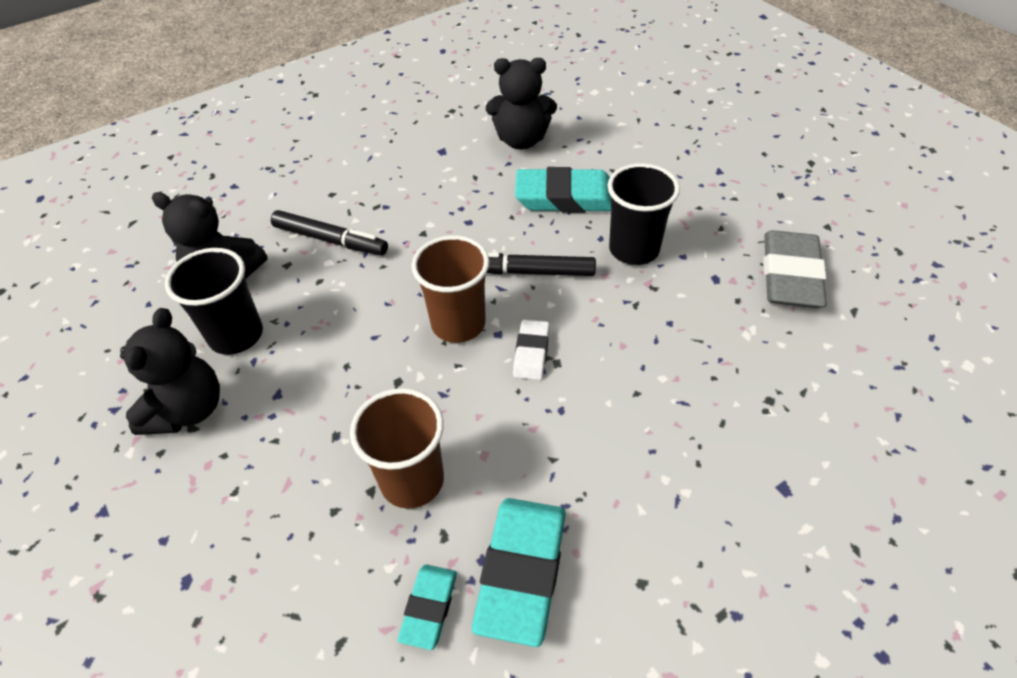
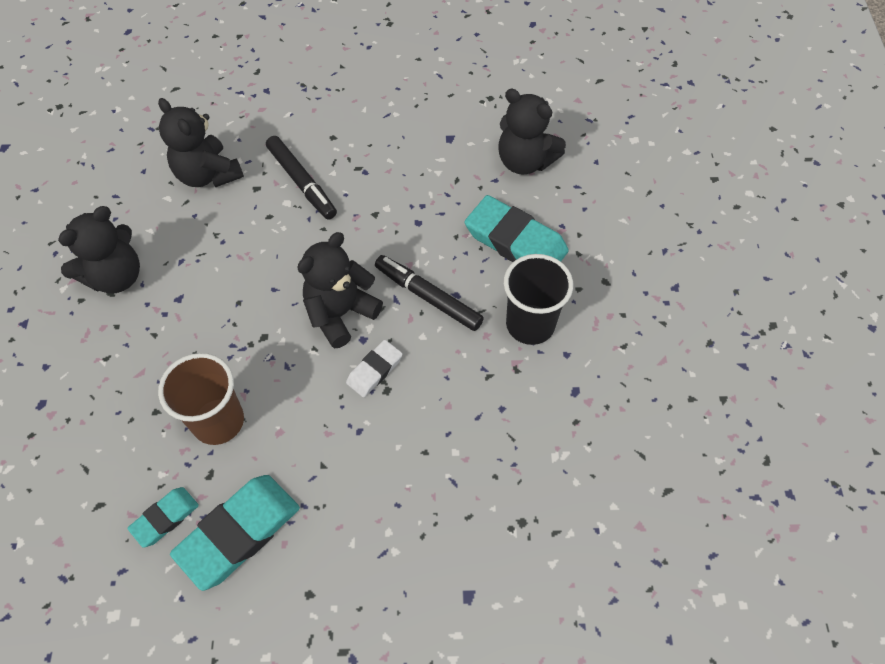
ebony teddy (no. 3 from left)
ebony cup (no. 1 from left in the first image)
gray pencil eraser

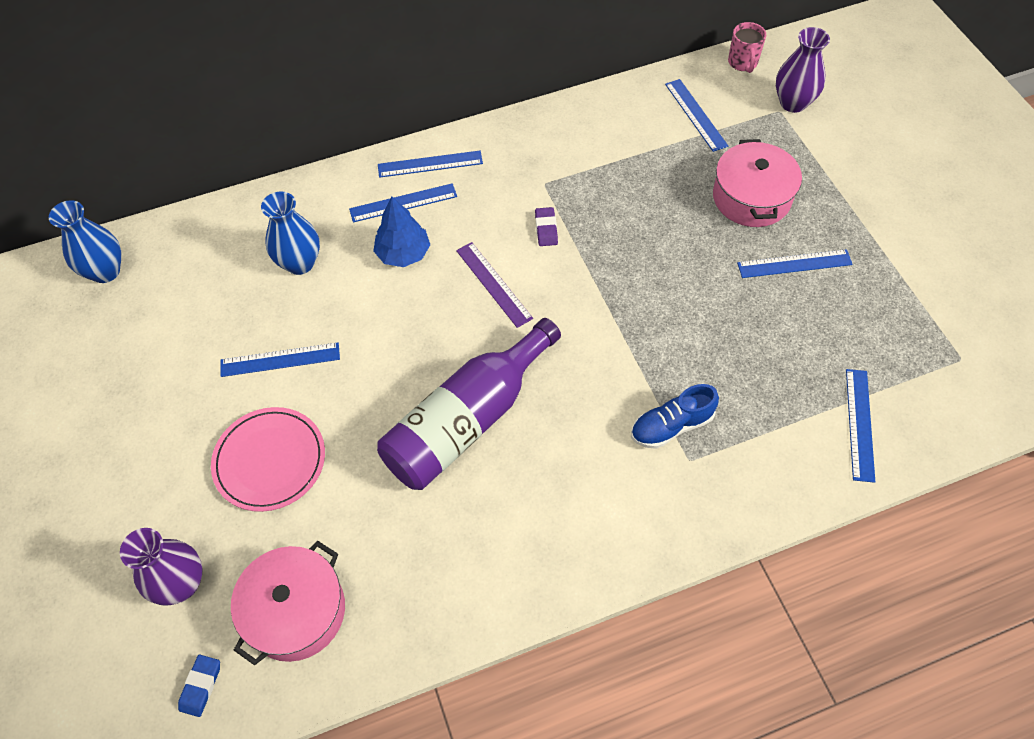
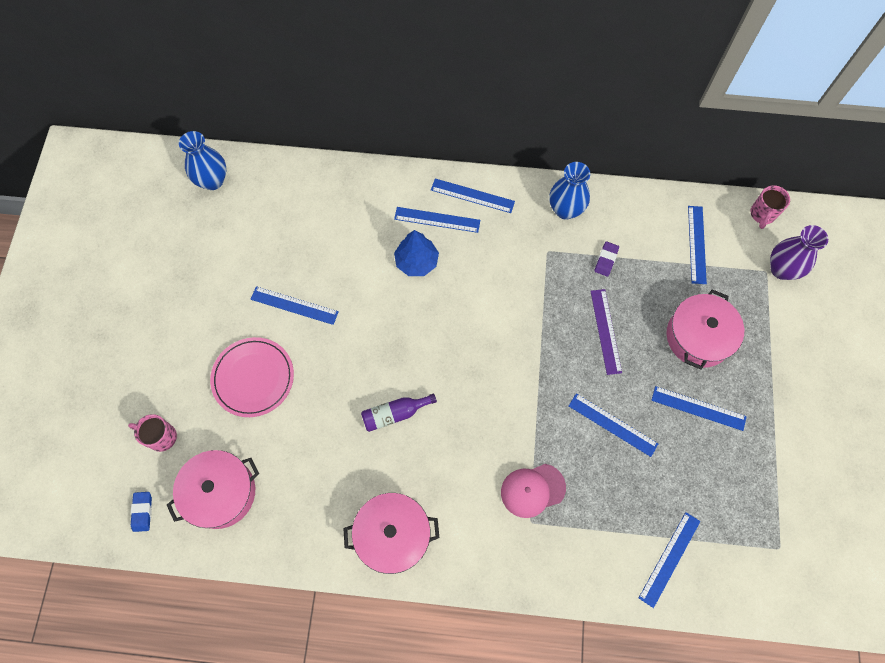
pink coffee mug (no. 1 from left)
blue pencil eraser
pink stockpot (no. 2 from left)
violet flask
pink baseball cap
blue vase (no. 2 from left)
blue measuring stick (no. 4 from left)
violet measuring stick
violet pencil eraser

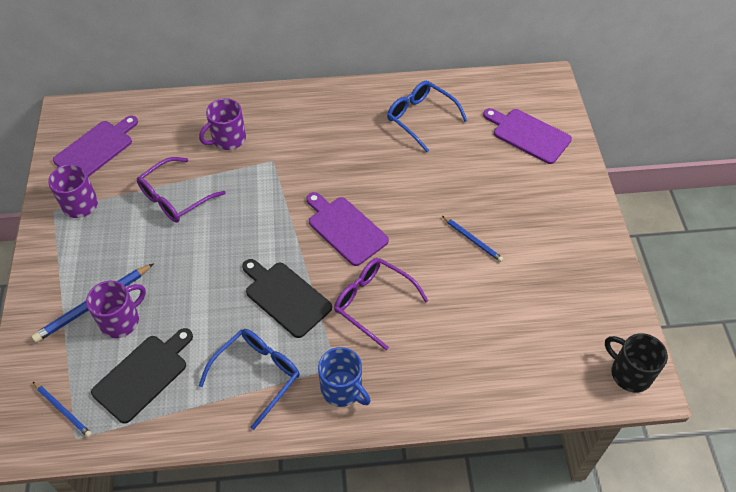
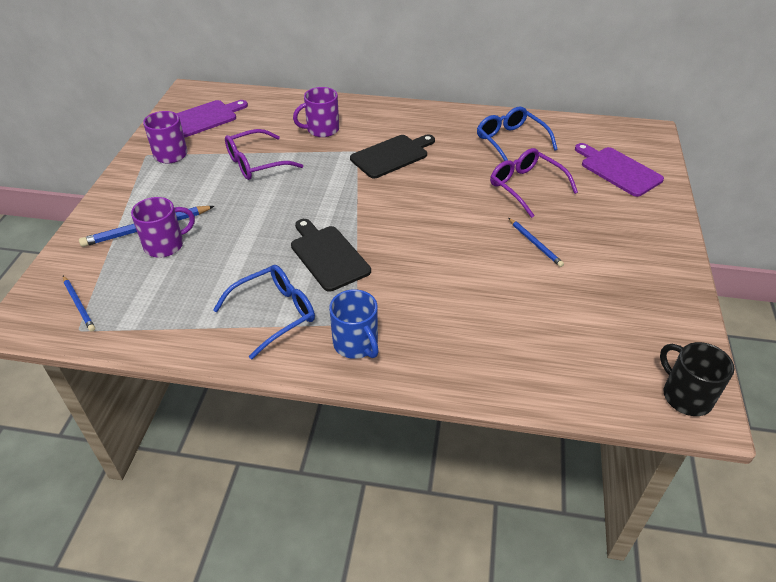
ebony cutting board (no. 2 from left)
violet spectacles (no. 2 from left)
violet cutting board (no. 2 from left in the first image)

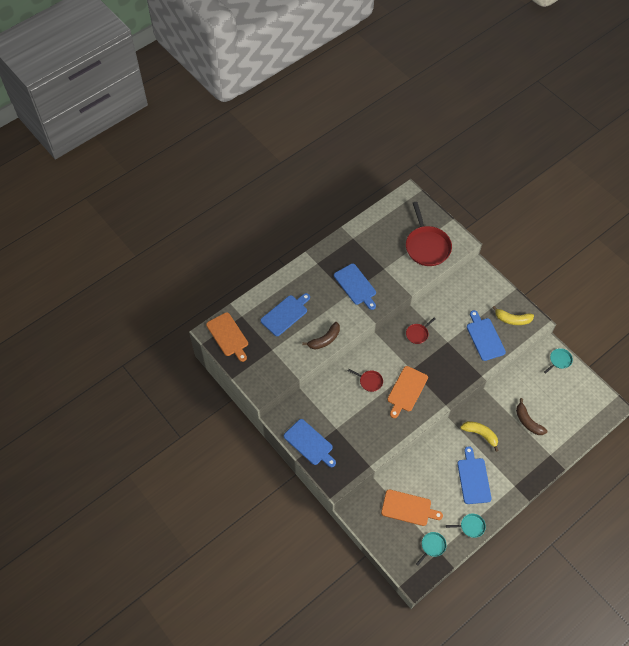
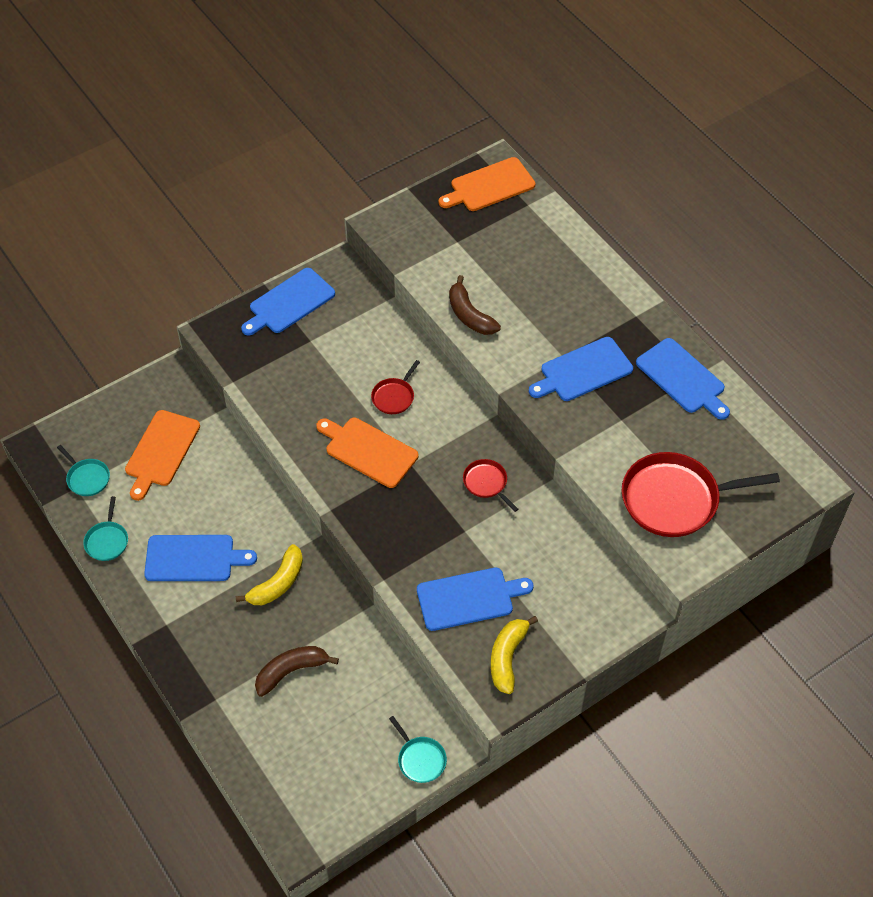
blue cutting board (no. 5 from left)

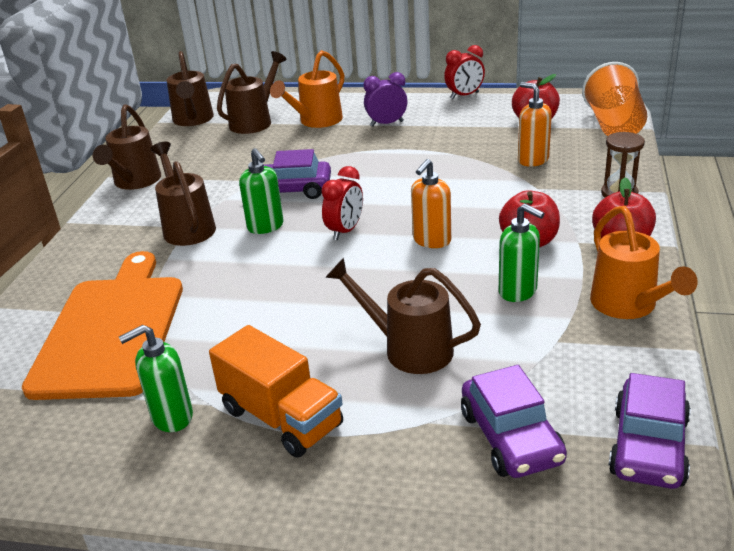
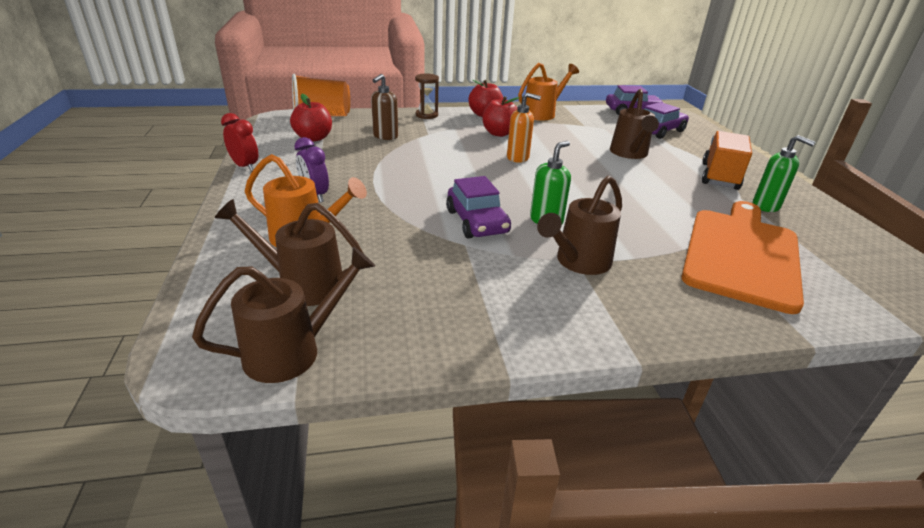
dark brown soap dispenser
orange cutting board
dark brown sprinkling can (no. 1 from left in the first image)
scarlet alarm clock (no. 1 from left in the first image)
leaf-green soap dispenser (no. 3 from left in the first image)

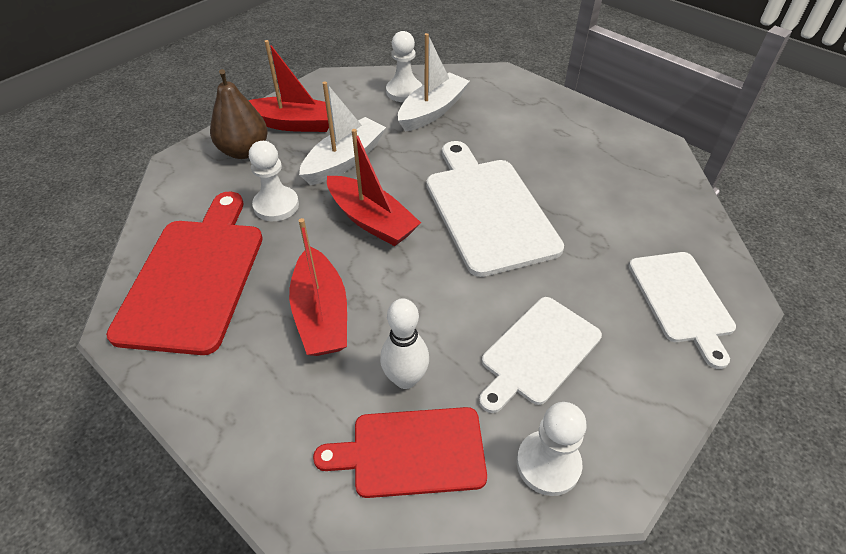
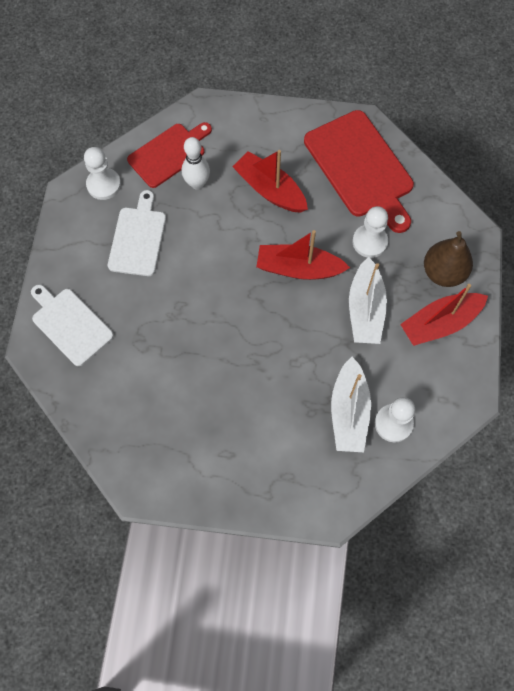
white cutting board (no. 1 from left in the first image)

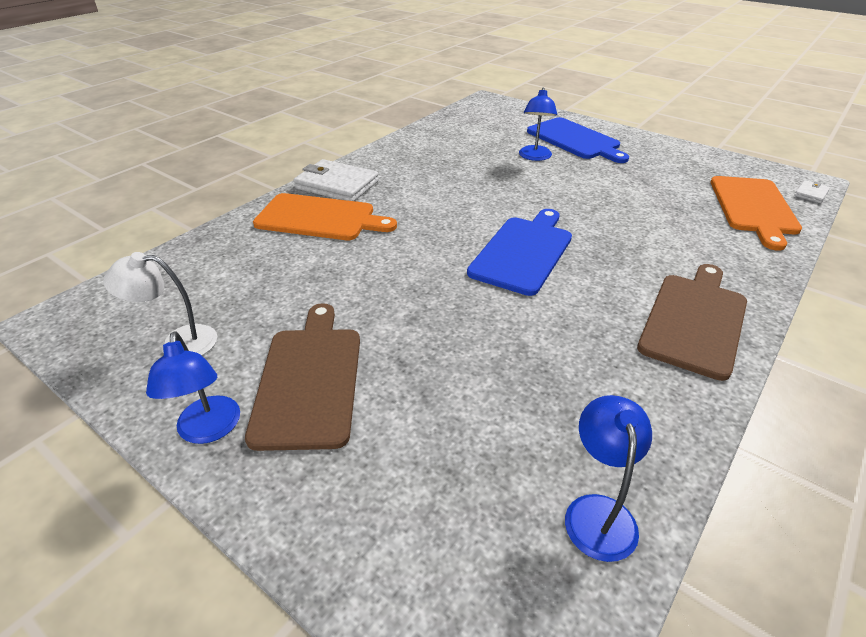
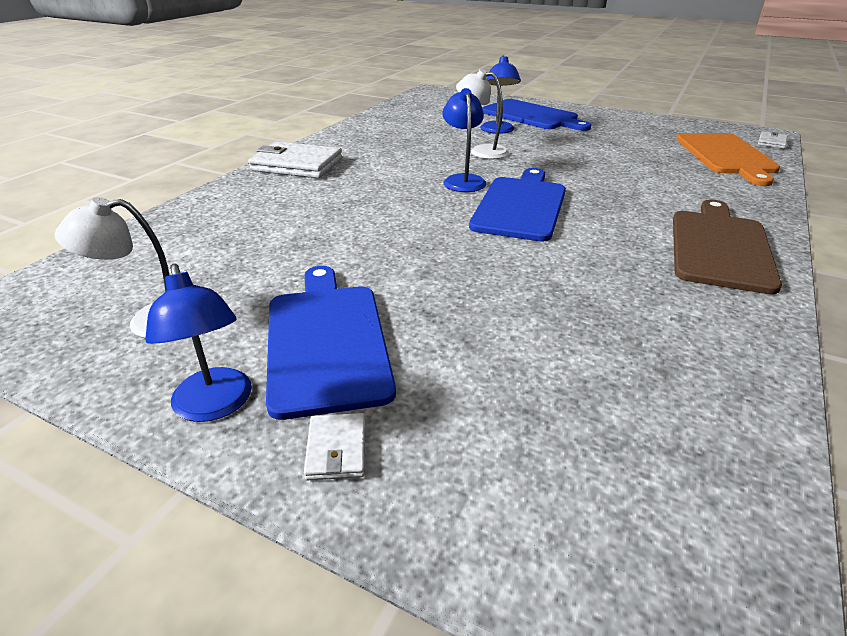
blue cutting board (no. 1 from left)
white wallet (no. 2 from left)
blue desk lamp (no. 2 from left)
white desk lamp (no. 2 from left)
orange cutting board (no. 1 from left in the first image)

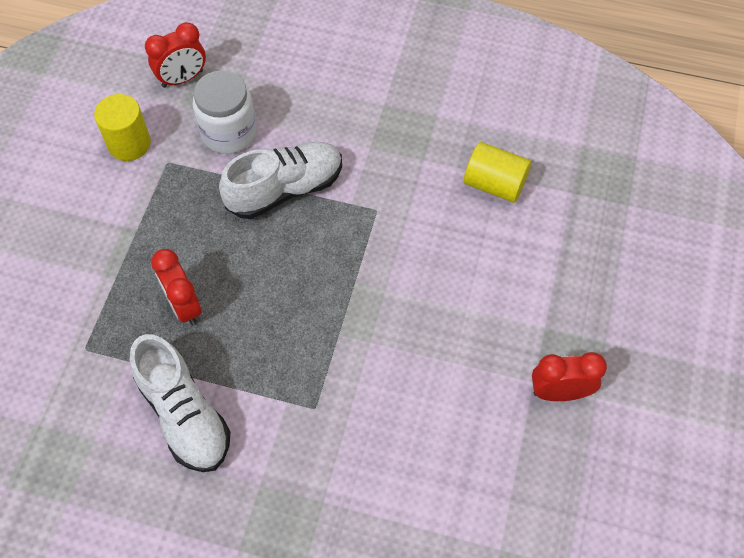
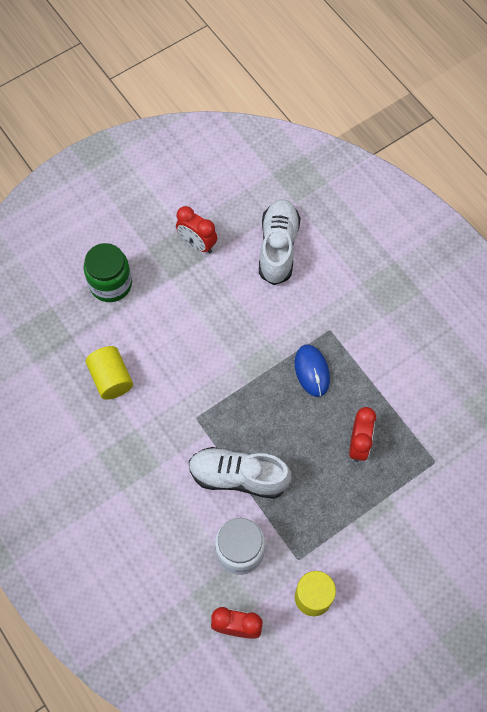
leaf-green jar
white shoe (no. 2 from left)
blue PC mouse

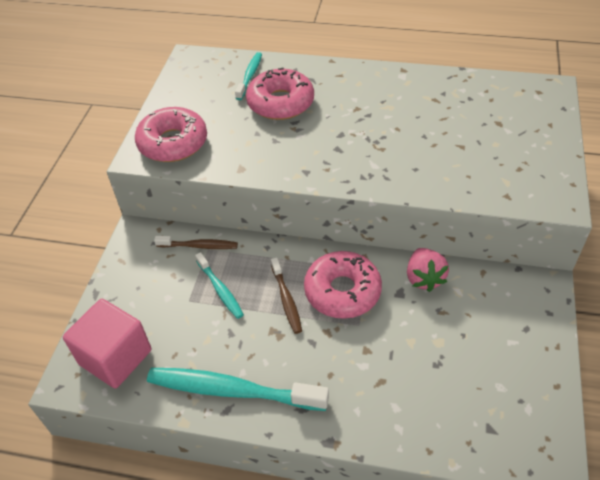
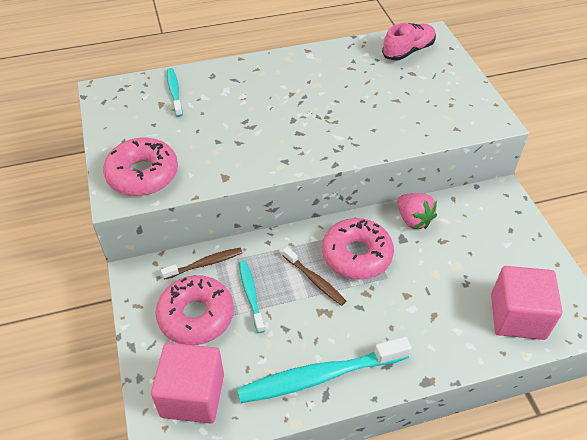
pink donut (no. 2 from left)
teal toothbrush (no. 2 from left)
pink shoe
pink block (no. 2 from left)

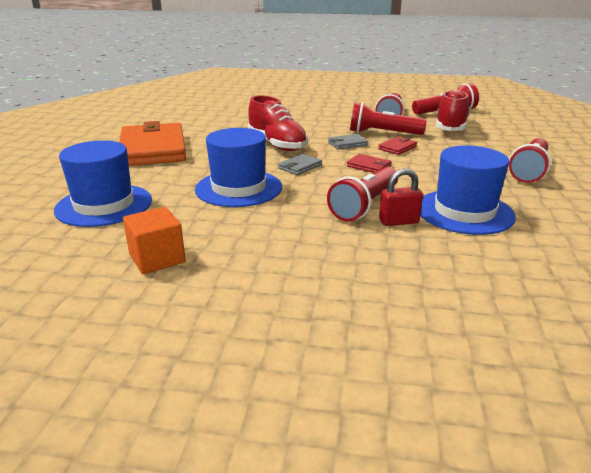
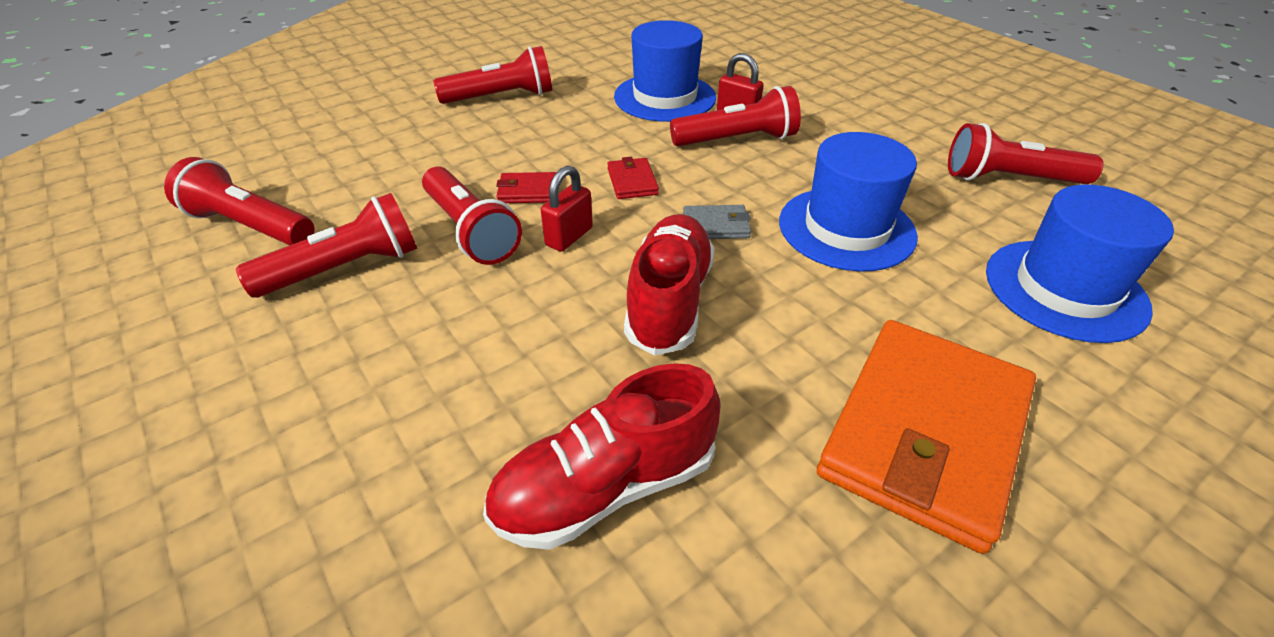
scarlet shoe (no. 1 from left)
scarlet small lock (no. 1 from left)
scarlet torch (no. 6 from left)

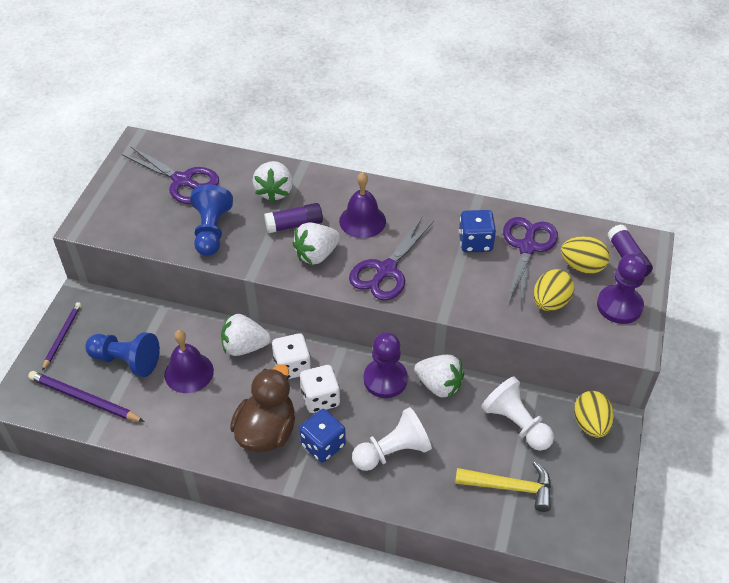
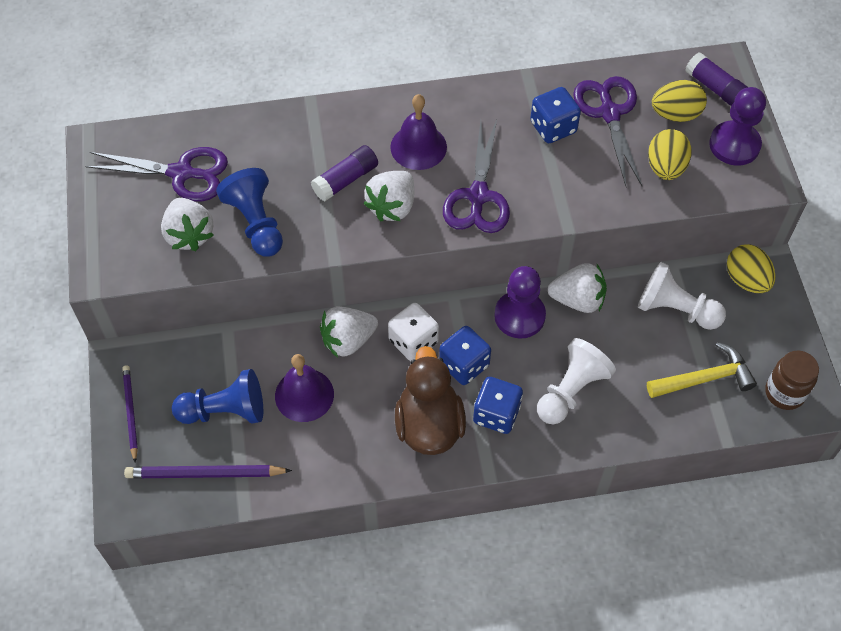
white berry (no. 1 from left)
blue game die (no. 1 from left)
dark brown jar

